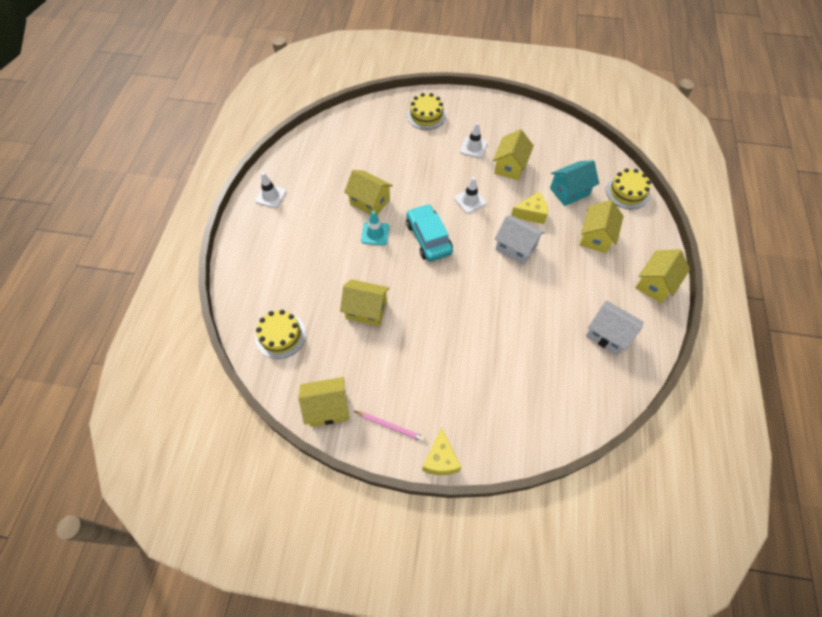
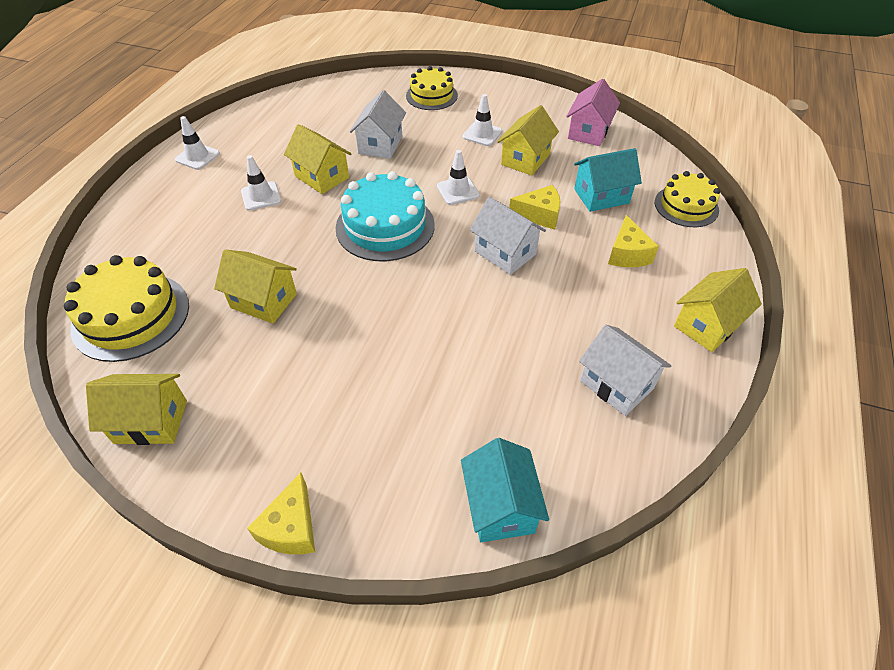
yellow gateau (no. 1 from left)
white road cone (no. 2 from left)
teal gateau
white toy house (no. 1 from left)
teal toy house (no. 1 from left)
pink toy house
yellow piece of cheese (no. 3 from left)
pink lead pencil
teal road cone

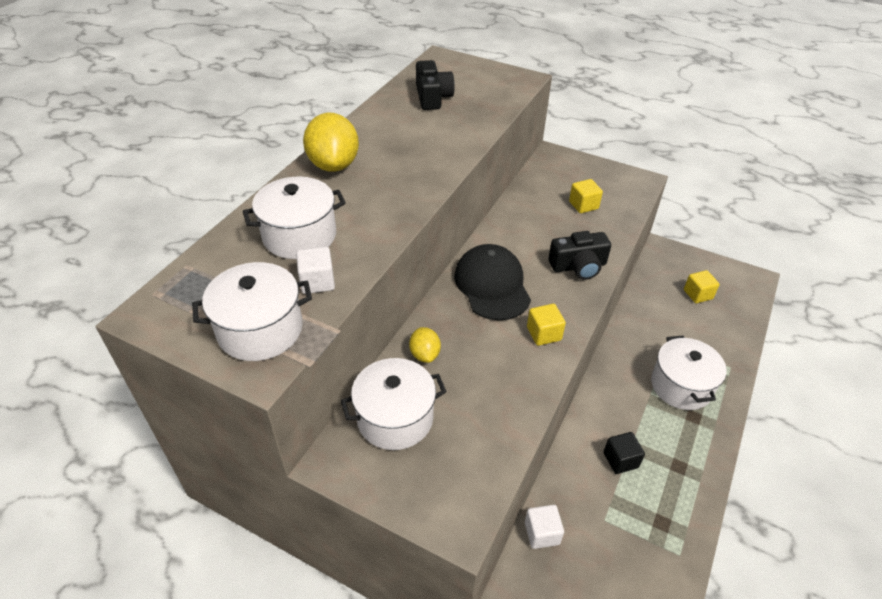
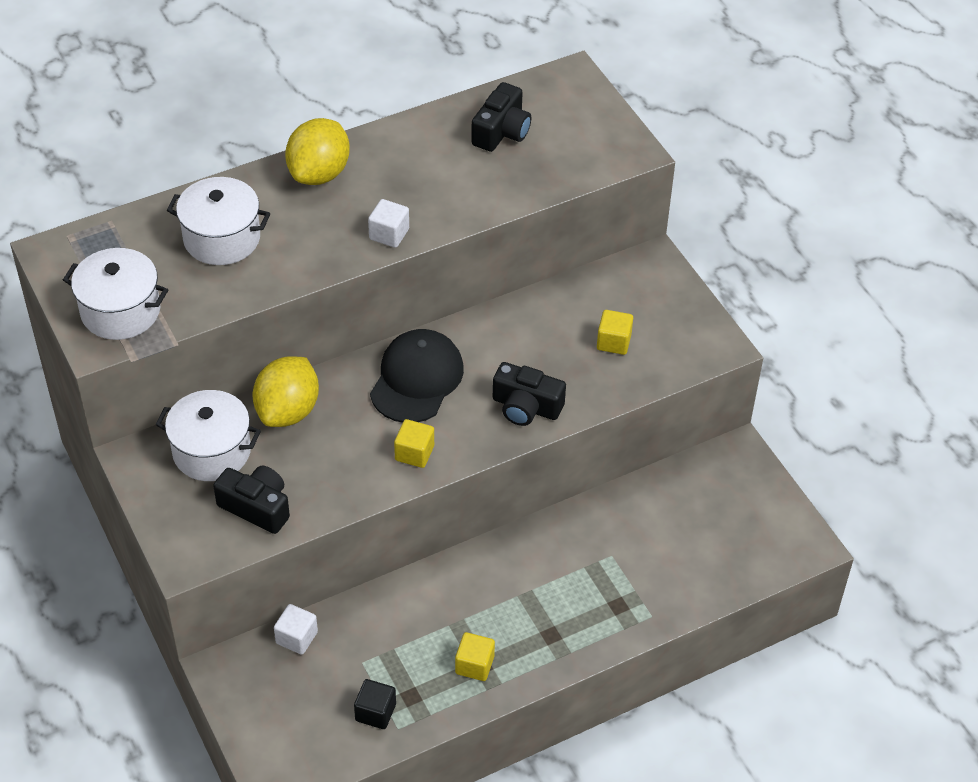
ebony camera (no. 1 from left)
yellow citrus fruit (no. 1 from left)
ebony block
white block (no. 2 from left)
yellow block (no. 2 from left)
white stockpot (no. 4 from left in the first image)

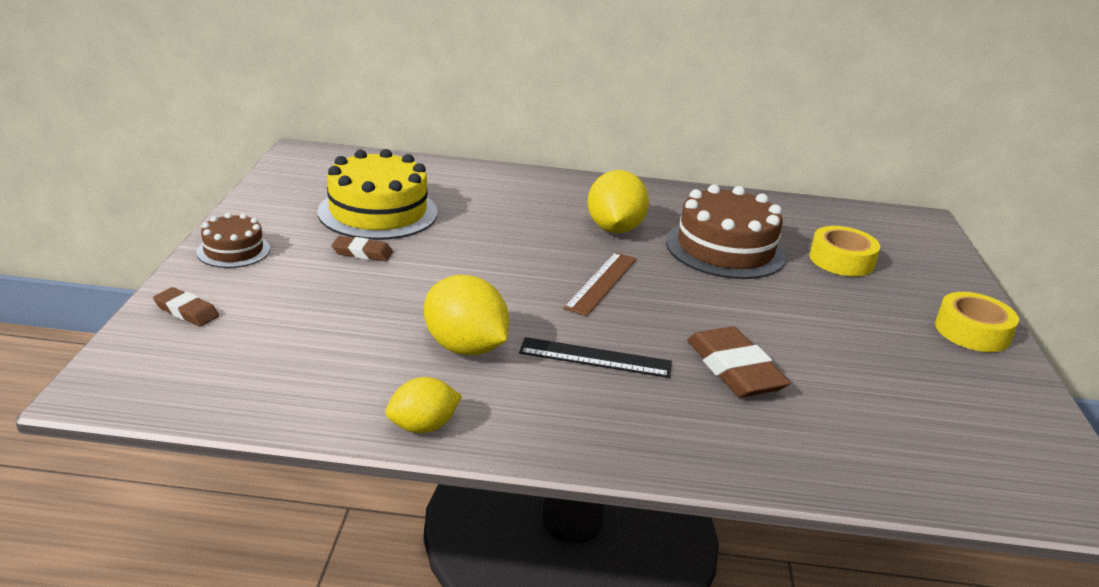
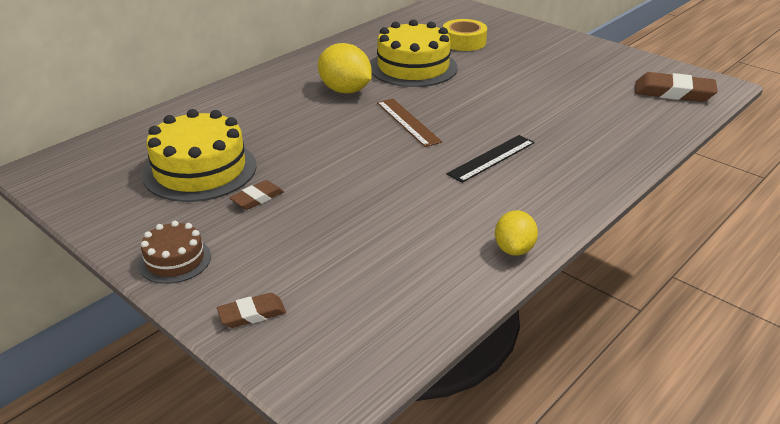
yellow gateau (no. 2 from left)
dark brown pencil eraser (no. 3 from left)
yellow citrus fruit (no. 2 from left in the first image)
yellow tape (no. 2 from left in the first image)

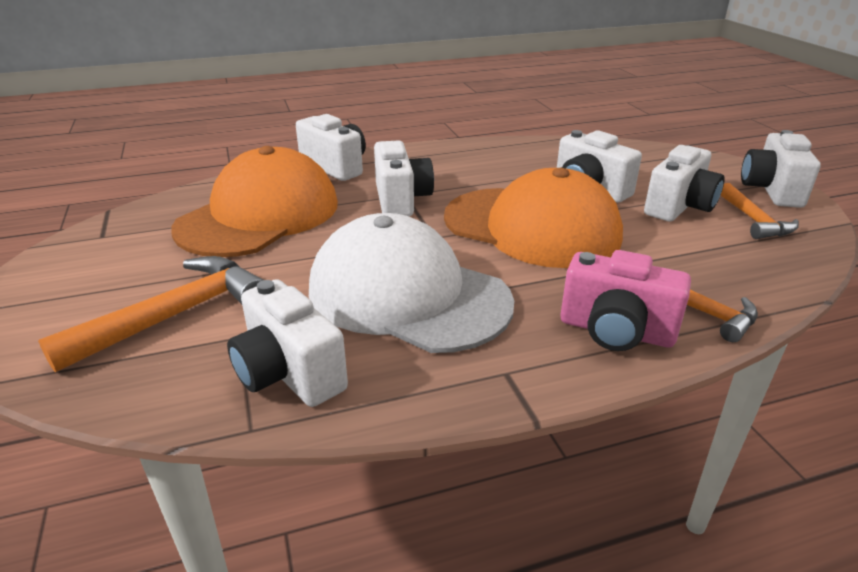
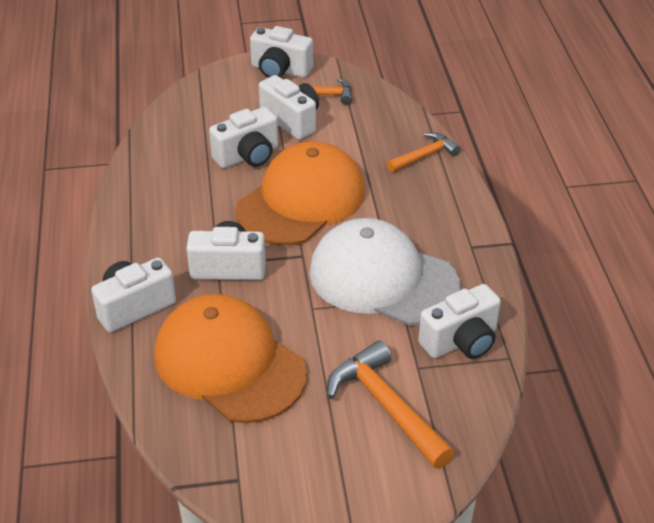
white baseball cap
pink camera

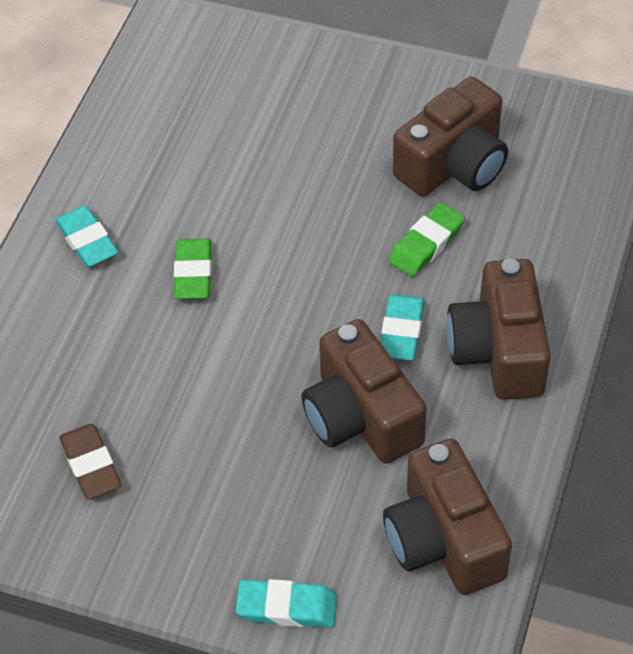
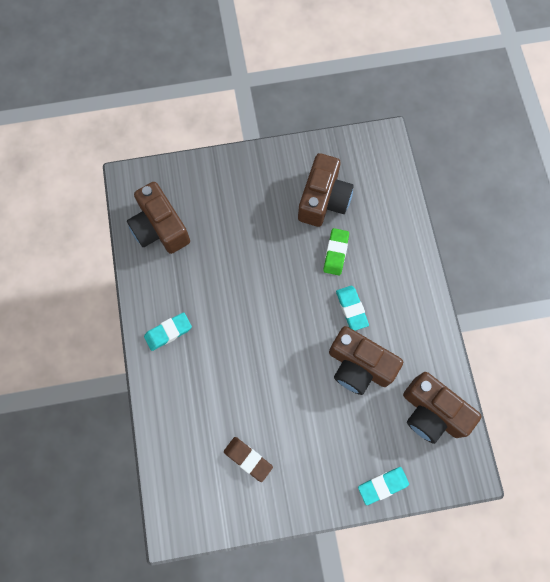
dark brown camera (no. 1 from left)
teal pencil eraser (no. 1 from left)
leaf-green pencil eraser (no. 1 from left in the first image)

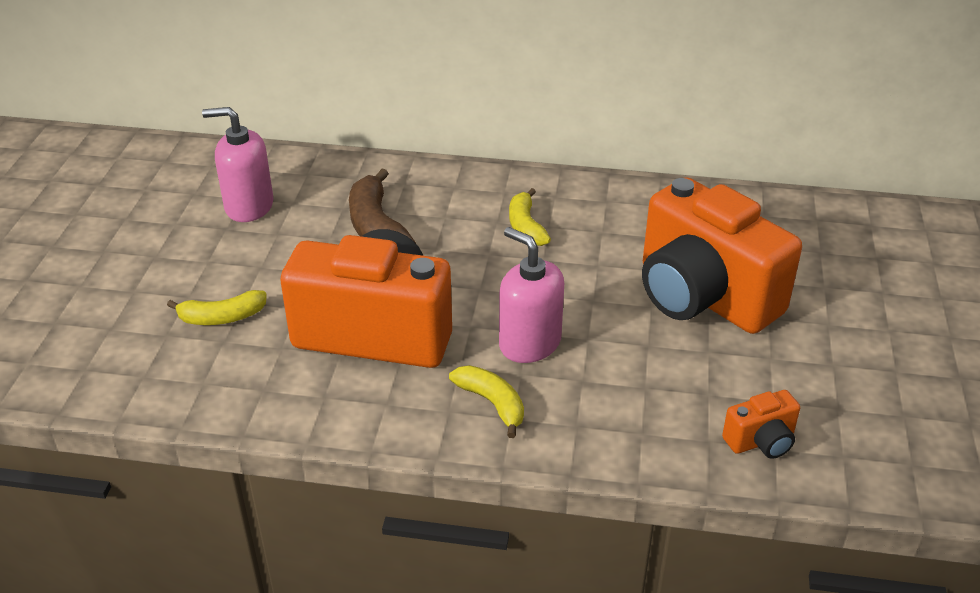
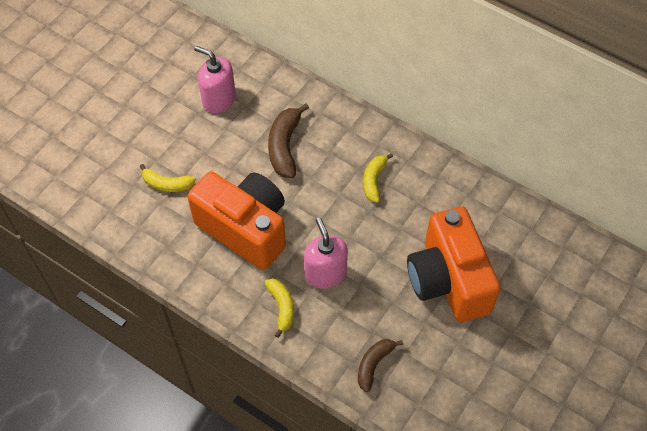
dark brown banana fruit (no. 2 from left)
orange camera (no. 3 from left in the first image)

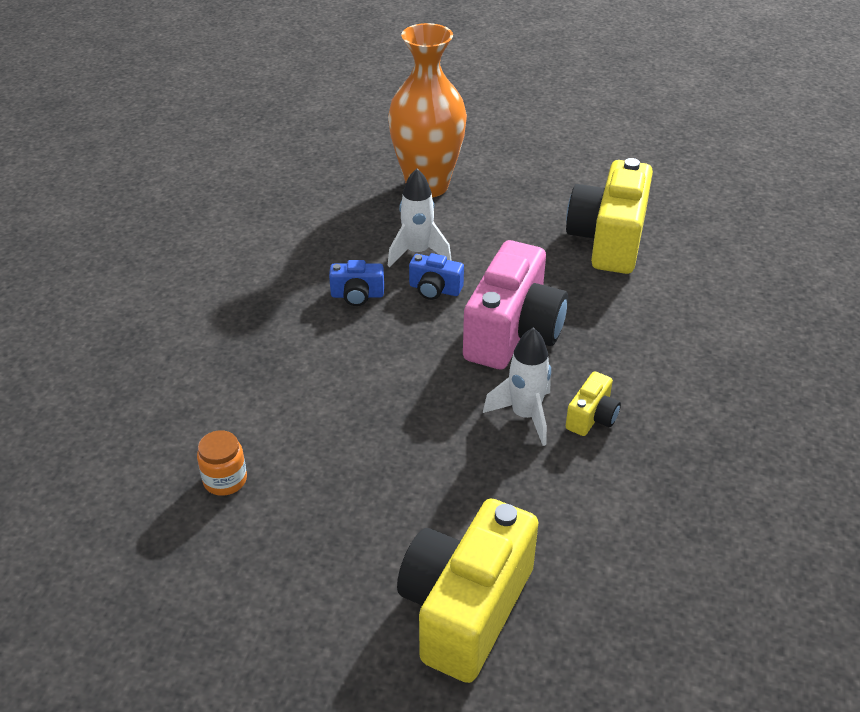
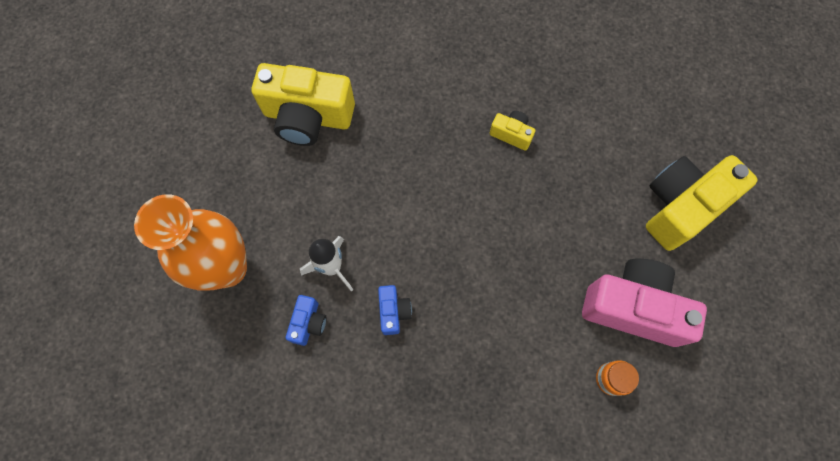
blue camera (no. 1 from left)
pink camera
yellow camera (no. 3 from left)
white spaceship (no. 2 from left in the first image)

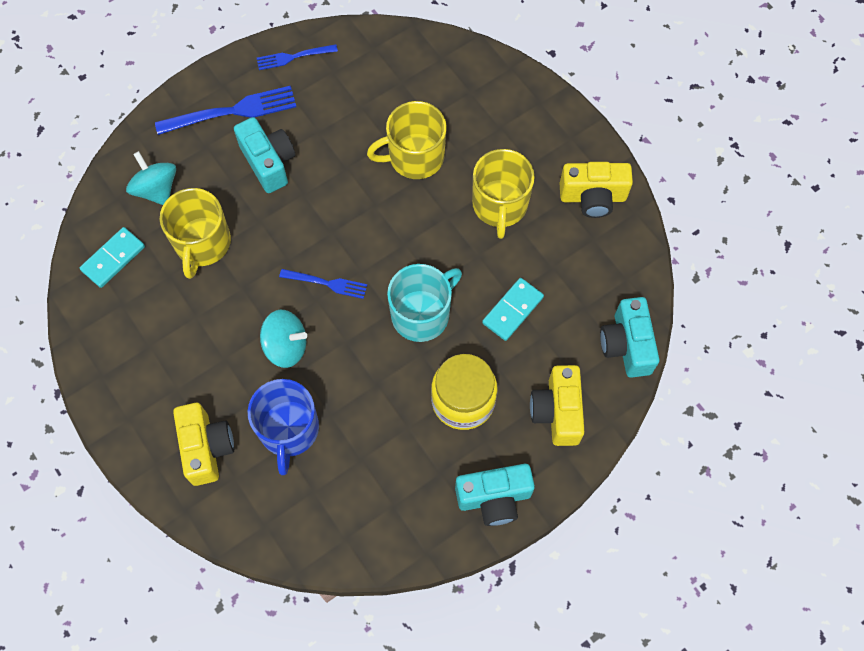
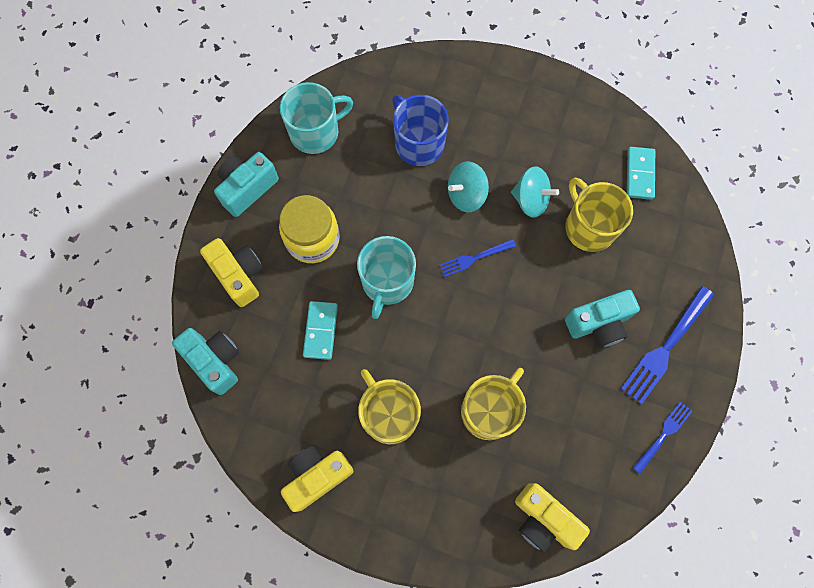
teal coffee mug (no. 1 from left)
teal toy top (no. 2 from left)
yellow camera (no. 3 from left)
teal camera (no. 3 from left)

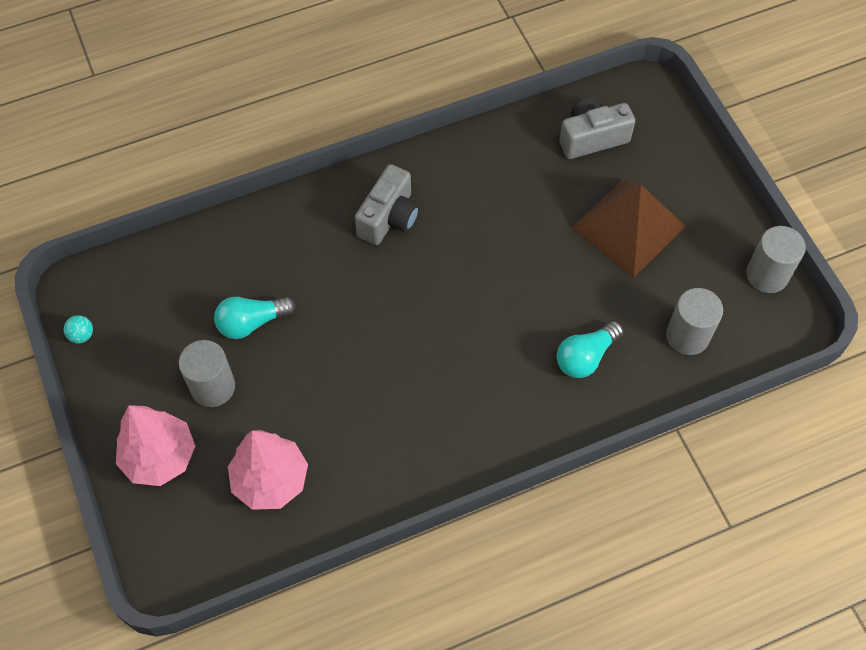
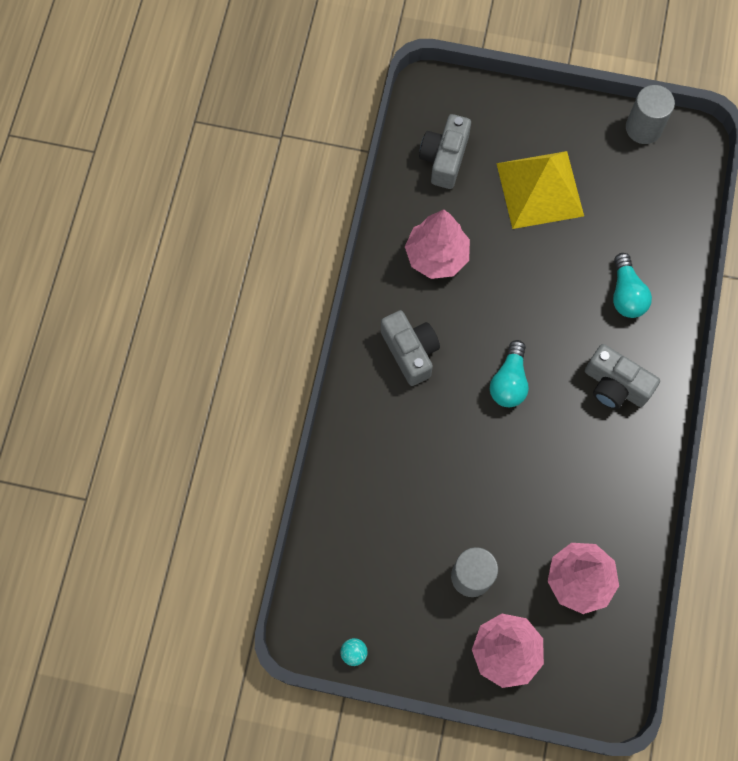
pink toy tree (no. 1 from left)
teal bulb (no. 1 from left)
yellow pyramid
gray camera (no. 3 from left)
gray cylinder (no. 2 from left in the first image)

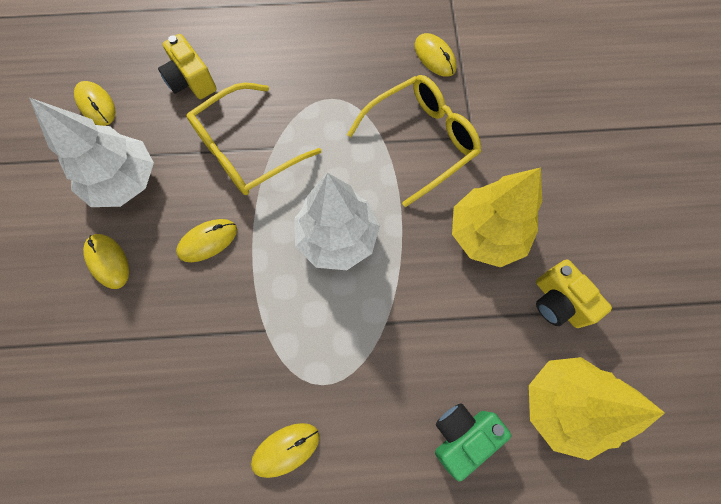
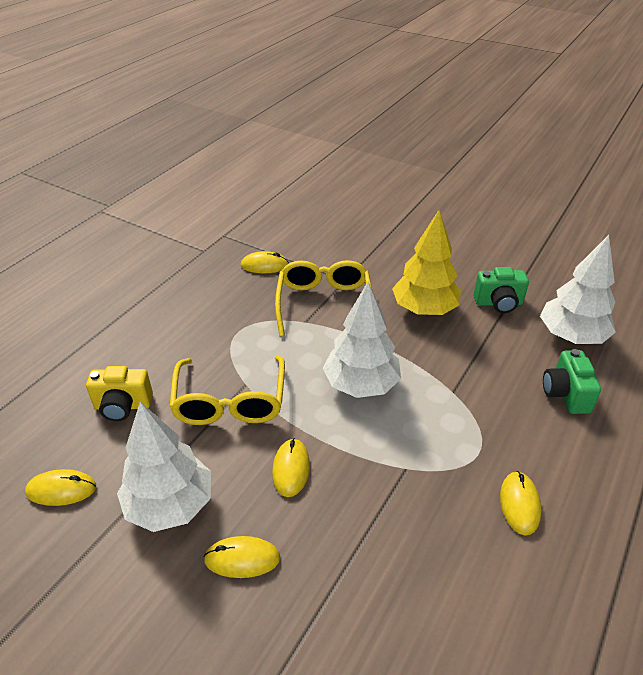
leaf-green camera (no. 1 from left)
white toy tree (no. 3 from left)

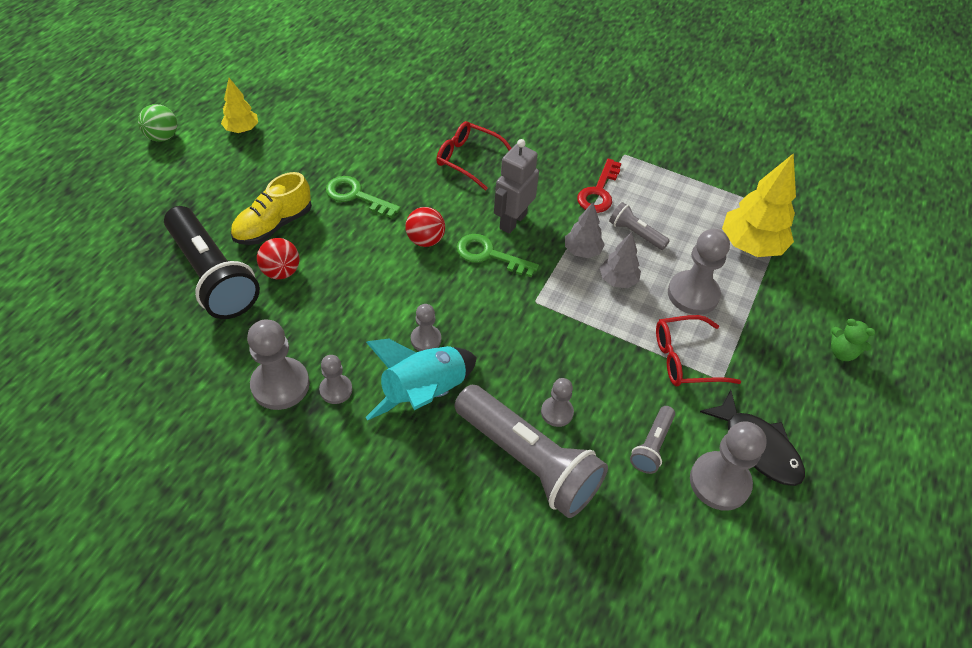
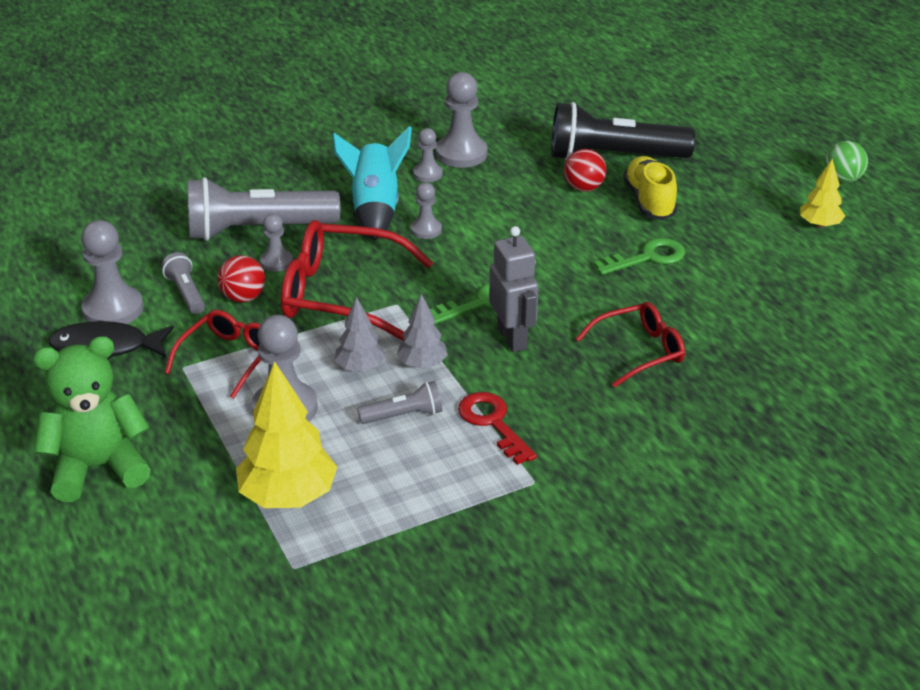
leaf-green teddy
scarlet ball (no. 1 from left)
scarlet spectacles (no. 2 from left)

